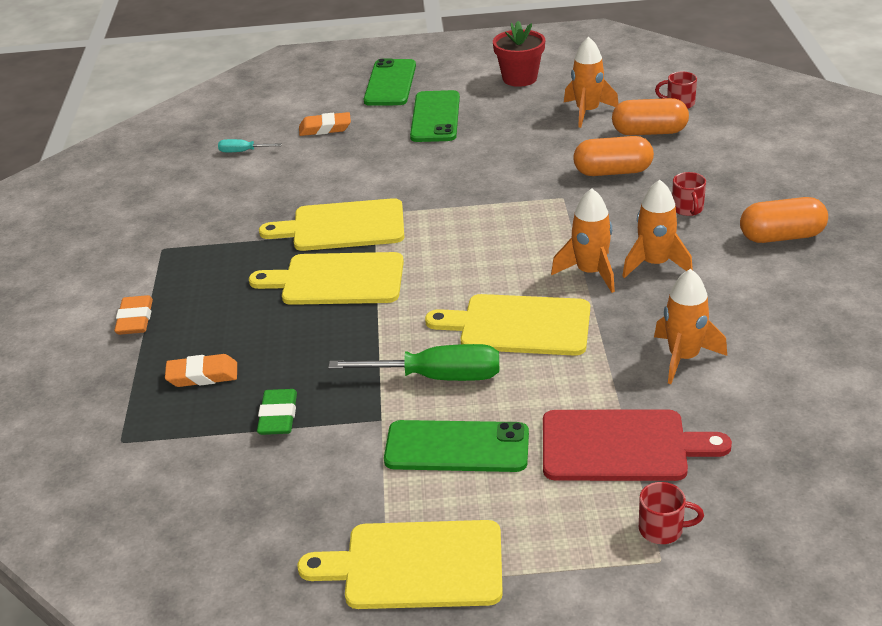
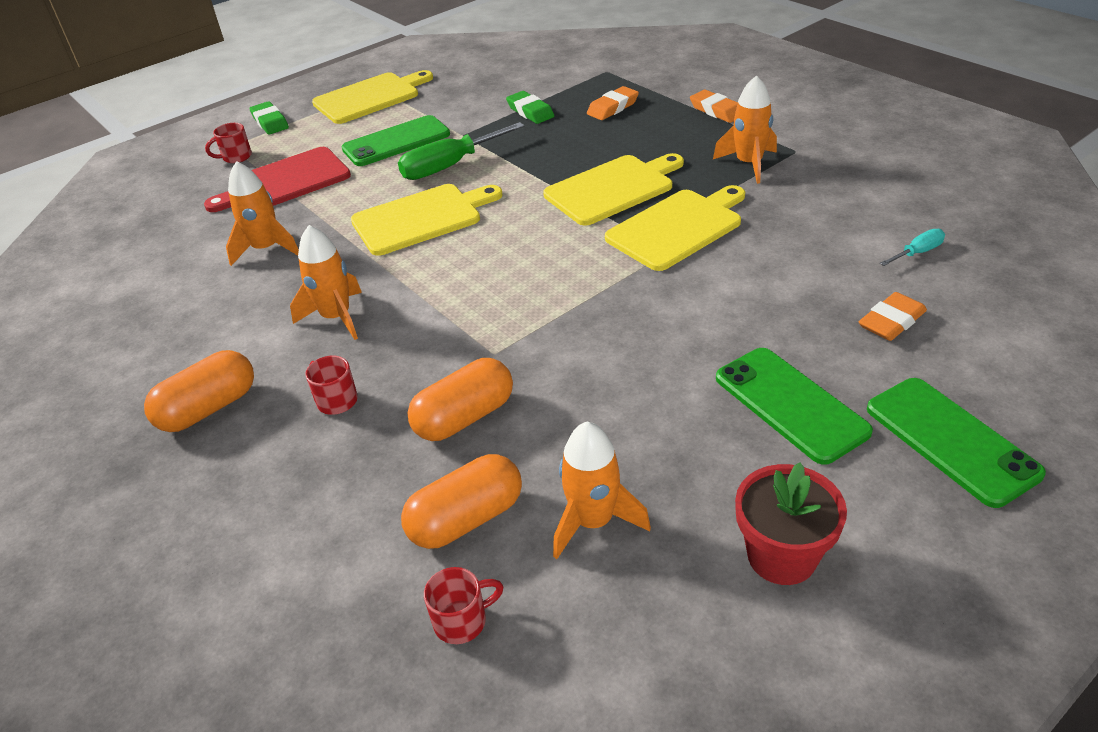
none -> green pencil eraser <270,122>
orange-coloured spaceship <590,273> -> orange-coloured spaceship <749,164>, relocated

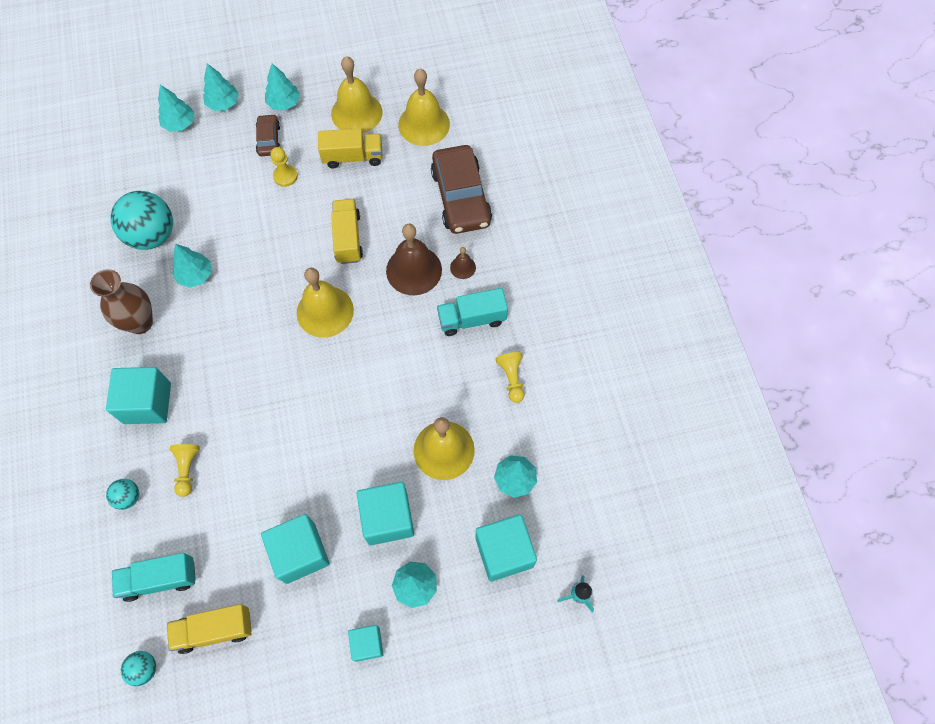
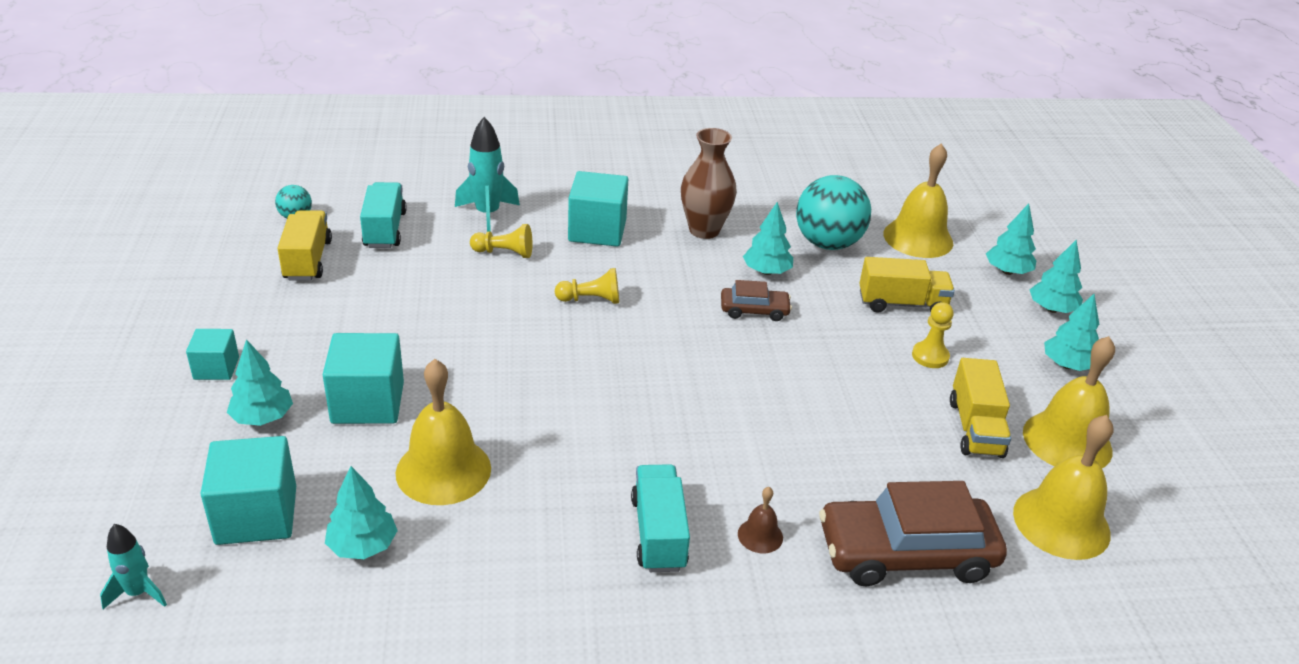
teal play ball <128,497> -> teal spaceship <487,215>
yellow chess pawn <511,378> -> yellow chess pawn <591,300>, relocated
dark brown toy car <269,139> -> dark brown toy car <754,310>, relocated
yellow lorry <348,238> -> yellow lorry <902,304>, relocated
yellow bell <325,311> -> yellow bell <918,238>, relocated
teal block <300,553> -> none
dark brown bell <414,270> -> none

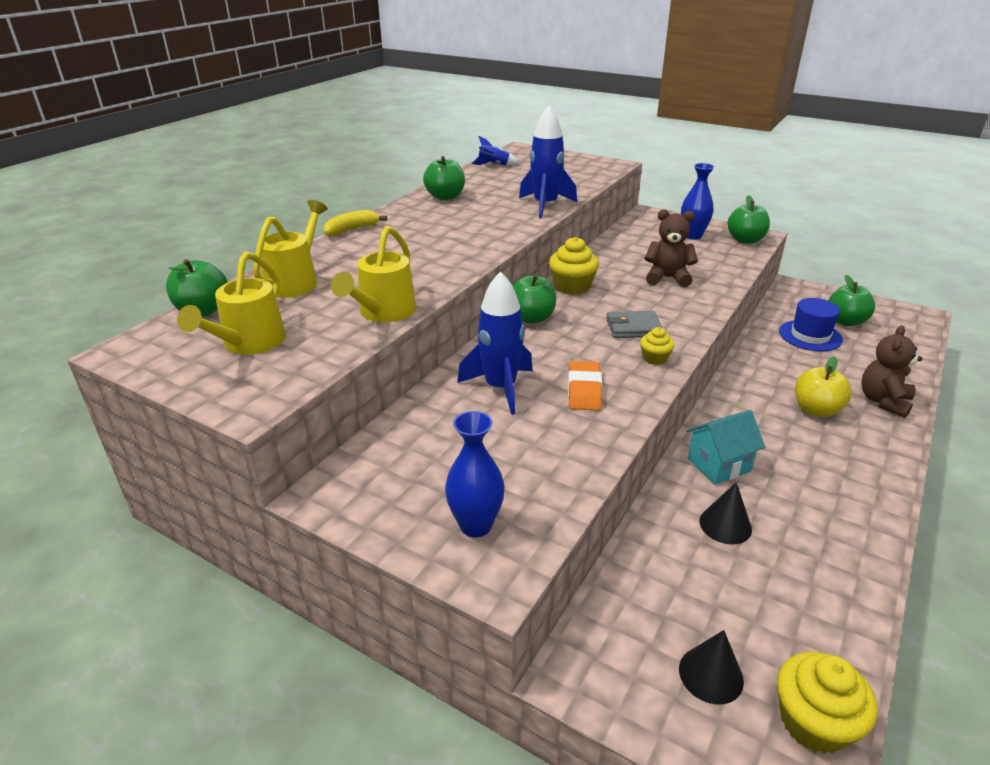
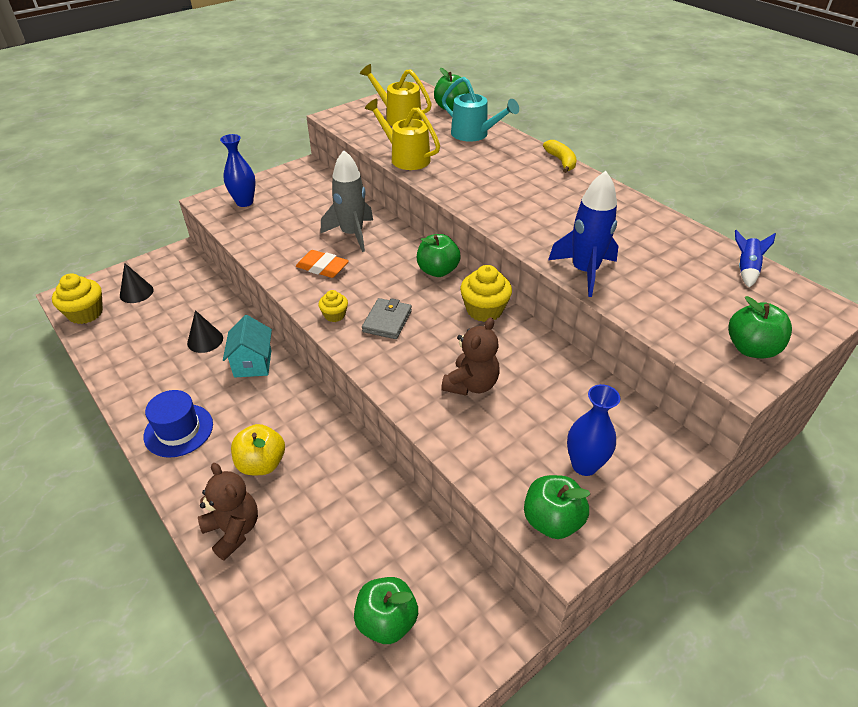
royal blue hat <810,336> -> royal blue hat <178,430>, relocated
royal blue spaceship <500,388> -> gray spaceship <352,234>
yellow sprinkling can <295,281> -> teal sprinkling can <474,134>
green apple fruit <445,197> -> green apple fruit <751,348>, relocated

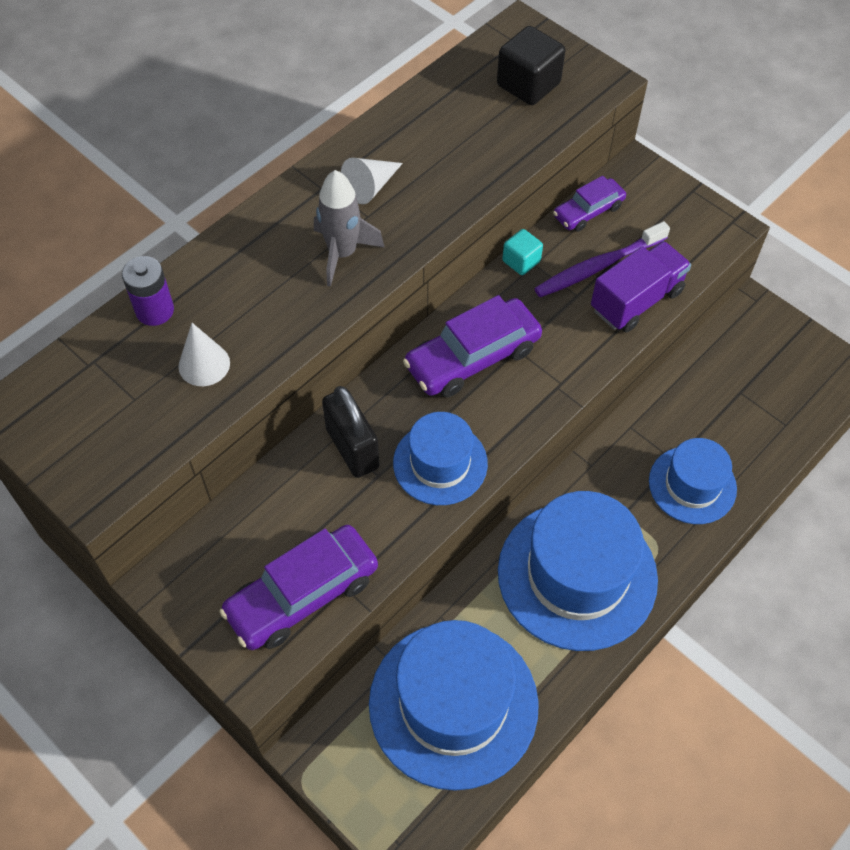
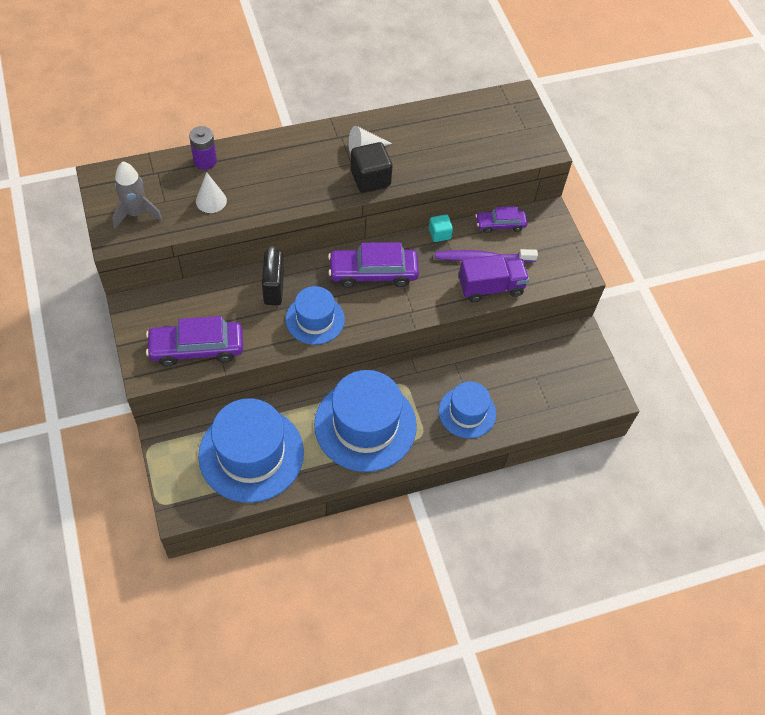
gray spaceship <342,253> -> gray spaceship <136,213>, relocated
black block <528,84> -> black block <370,178>, relocated

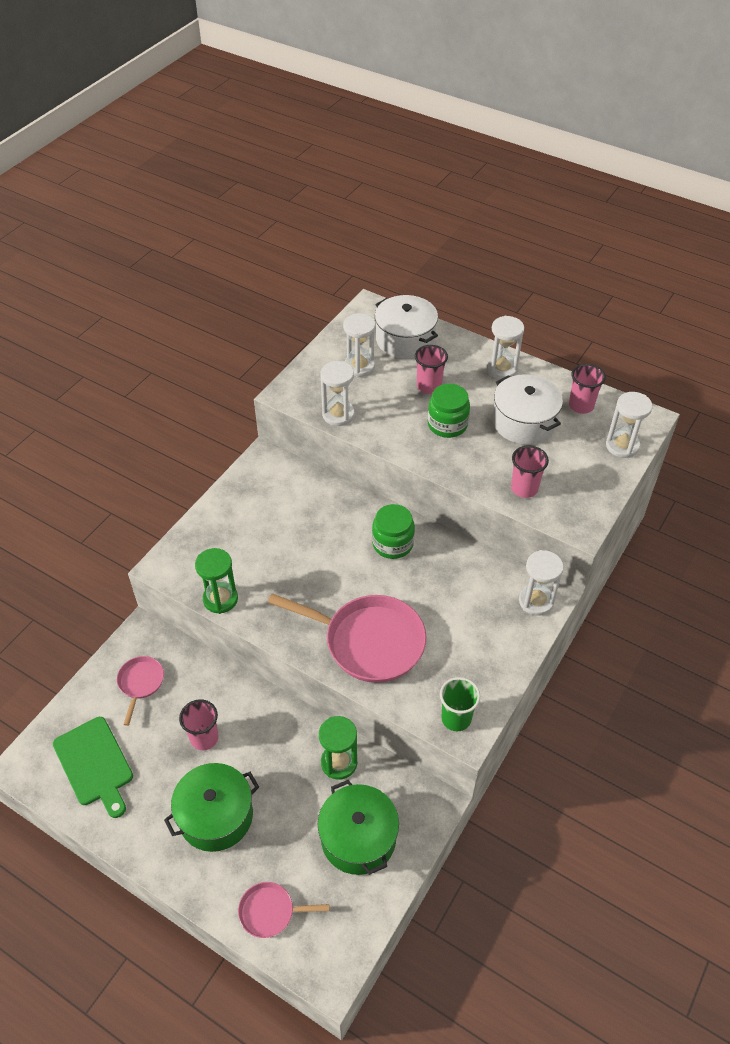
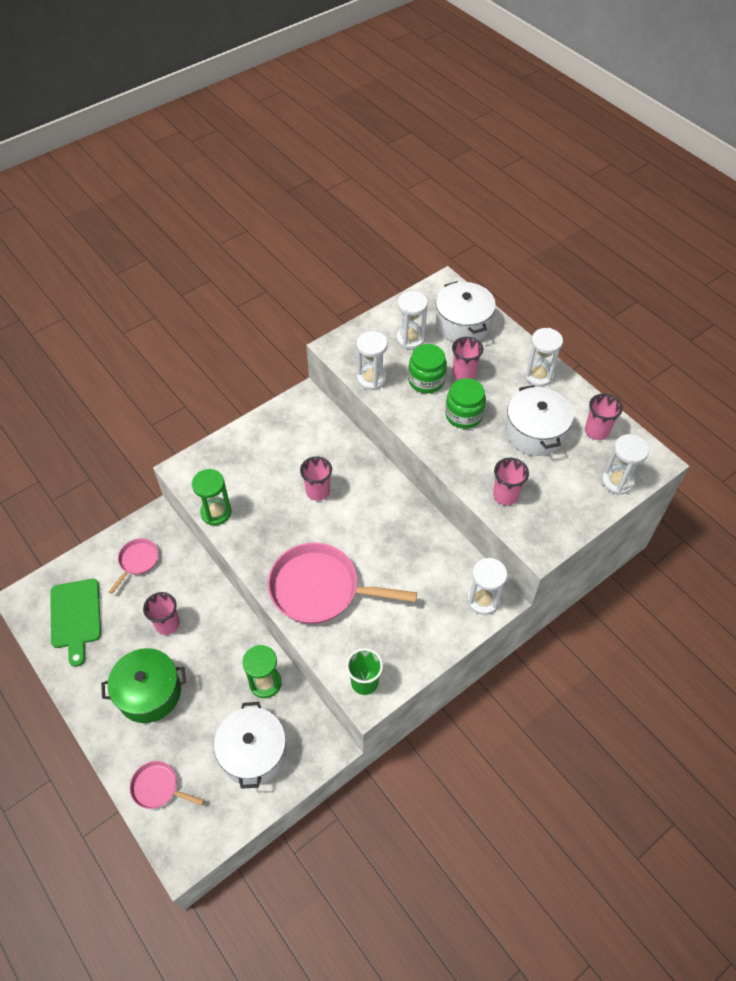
green pot <358,838> -> pure white pot <253,752>
rose-pink skillet <368,641> -> rose-pink skillet <320,589>, 150 degrees clockwise
none -> rose-pink cup <318,491>
green jar <392,544> -> green jar <426,380>, relocated

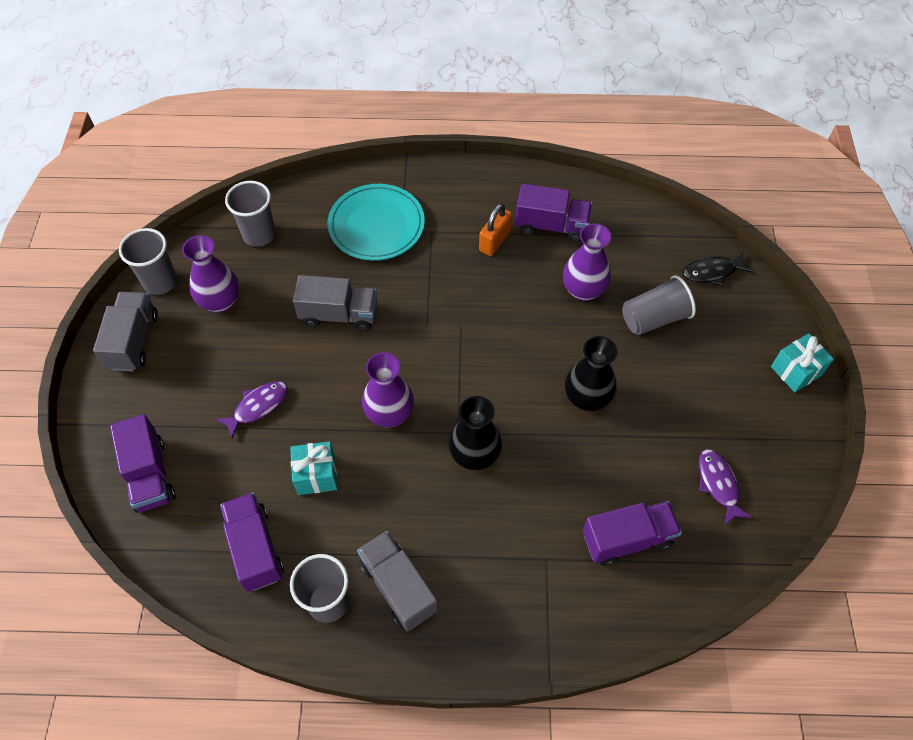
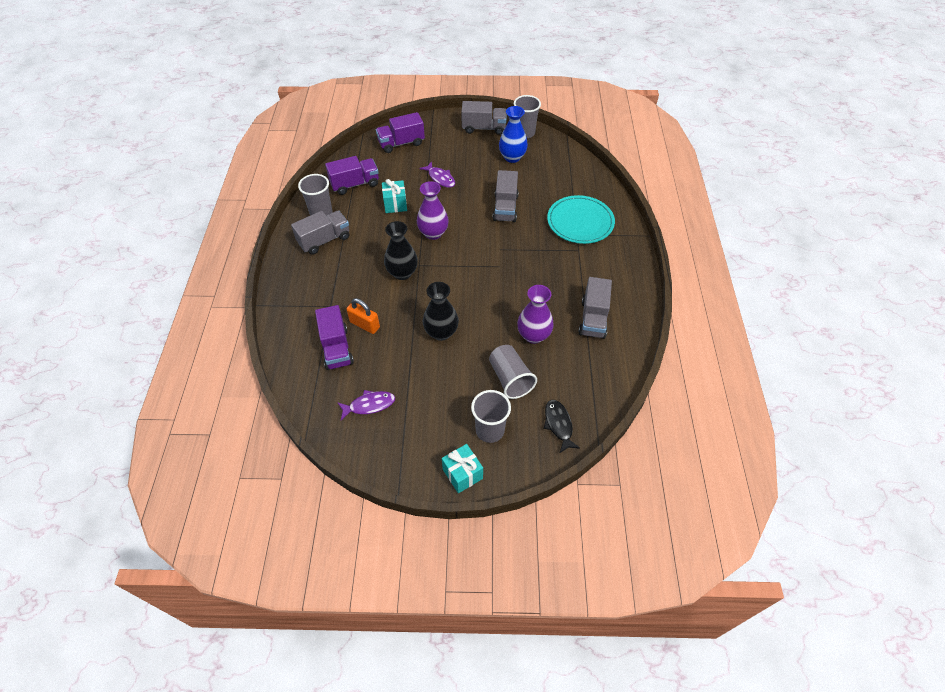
orange-coloured lock <494,241> -> orange-coloured lock <364,325>, relocated
gray cup <259,234> -> gray cup <490,430>, relocated
purple vase <220,302> -> royal blue vase <512,157>
purple lorry <551,226> -> gray lorry <593,318>

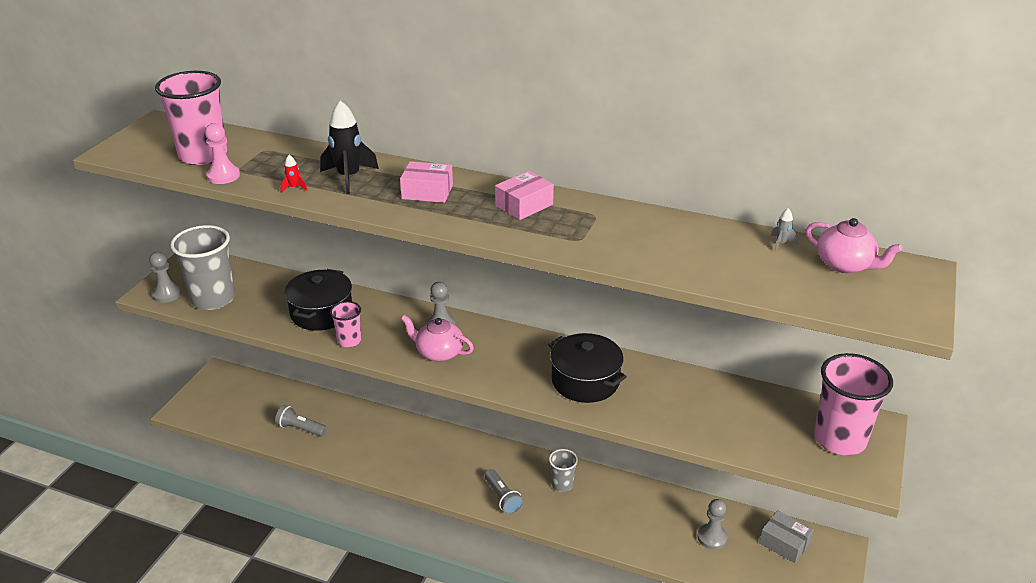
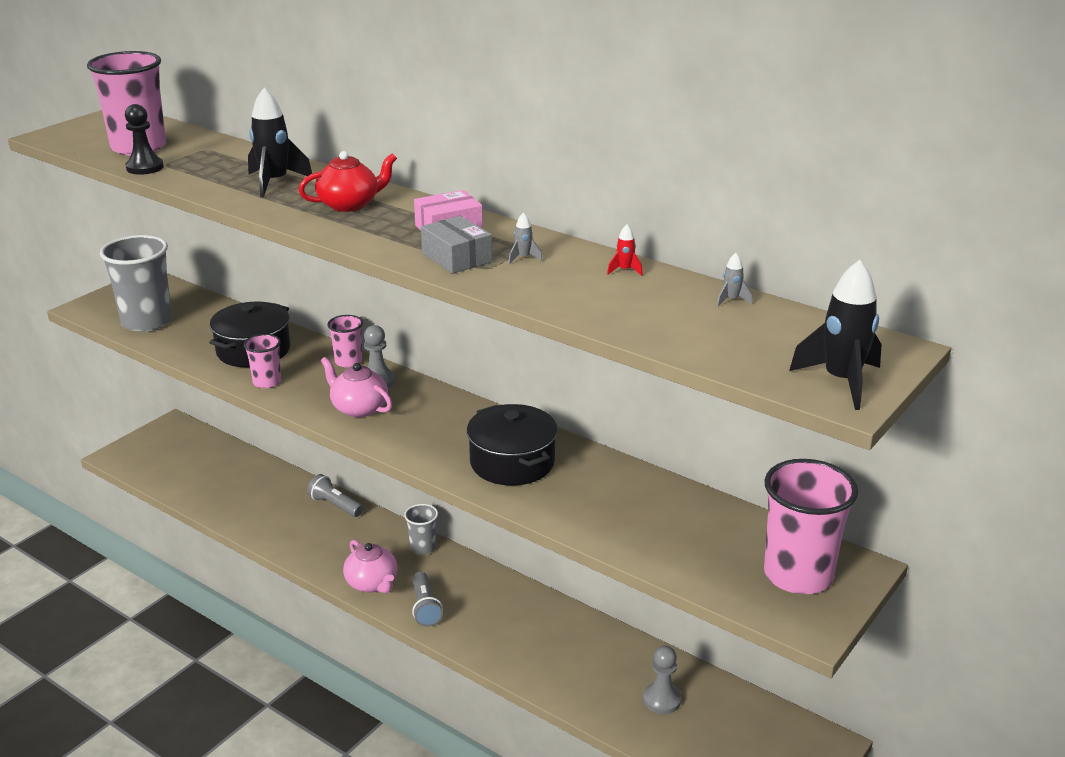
rose-pink chess pawn <223,176> -> black chess pawn <145,167>
rose-pink parcel <427,192> -> red china teapot <349,204>
gray torch <300,428> -> gray torch <335,505>, relocated
none -> rose-pink cup <348,362>
rose-pink china teapot <845,265> -> rose-pink china teapot <372,583>, relocated
gray cup <562,484> -> gray cup <423,547>, relocated
gray parcel <784,543> -> gray parcel <457,258>, relocated
none -> gray spaceship <523,258>
red spaceship <294,188> -> red spaceship <625,270>, relocated
none -> black spaceship <841,381>
gray chess pawn <167,294> -> none

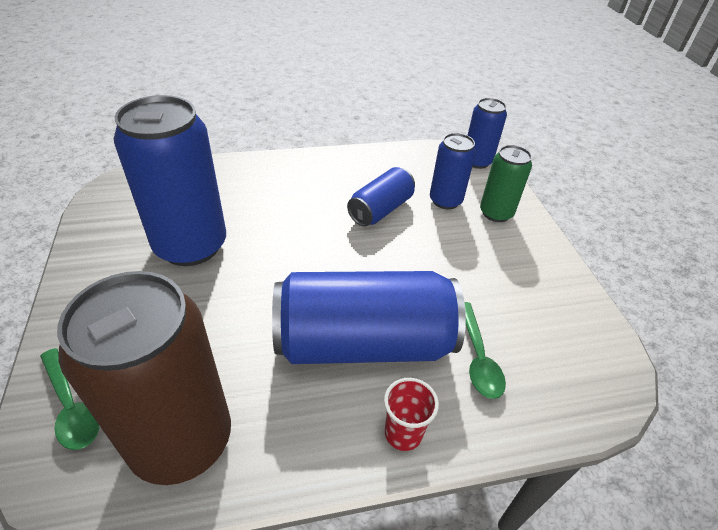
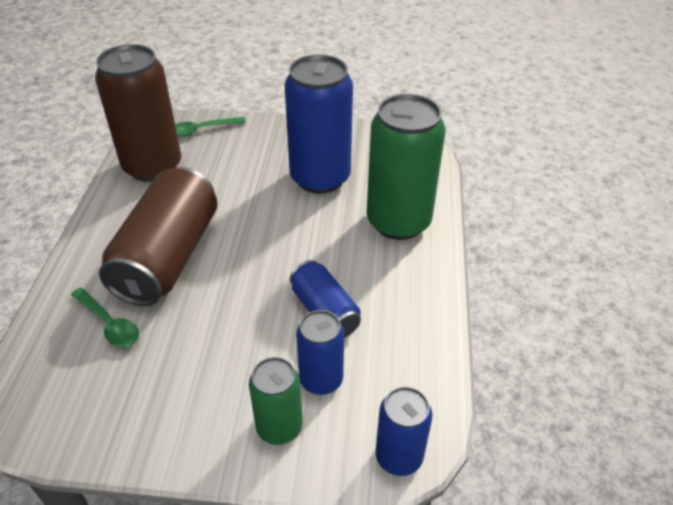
green teaspoon <478,357> -> green teaspoon <109,324>, 150 degrees counterclockwise
royal blue tin <363,342> -> dark brown tin <168,257>
none -> green tin <398,222>
red cup <403,433> -> none

